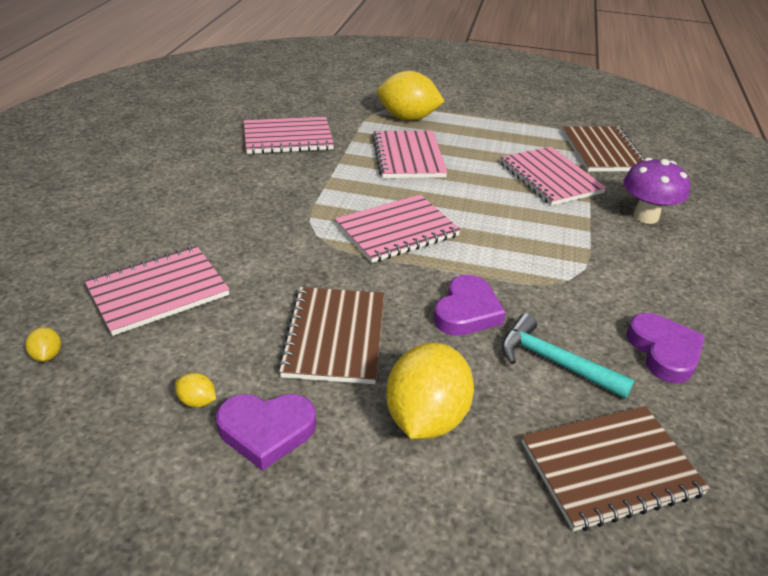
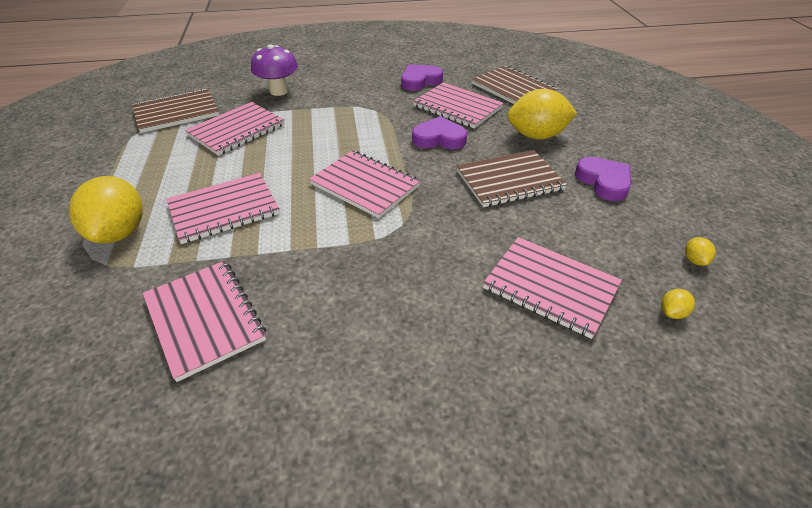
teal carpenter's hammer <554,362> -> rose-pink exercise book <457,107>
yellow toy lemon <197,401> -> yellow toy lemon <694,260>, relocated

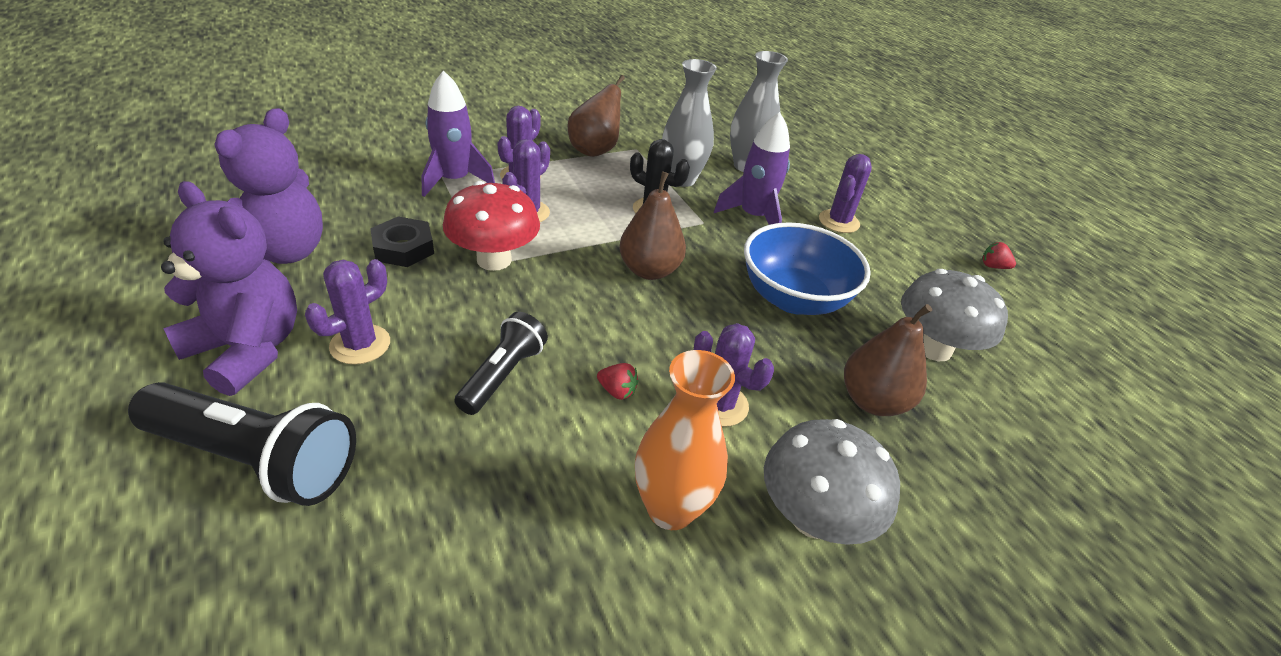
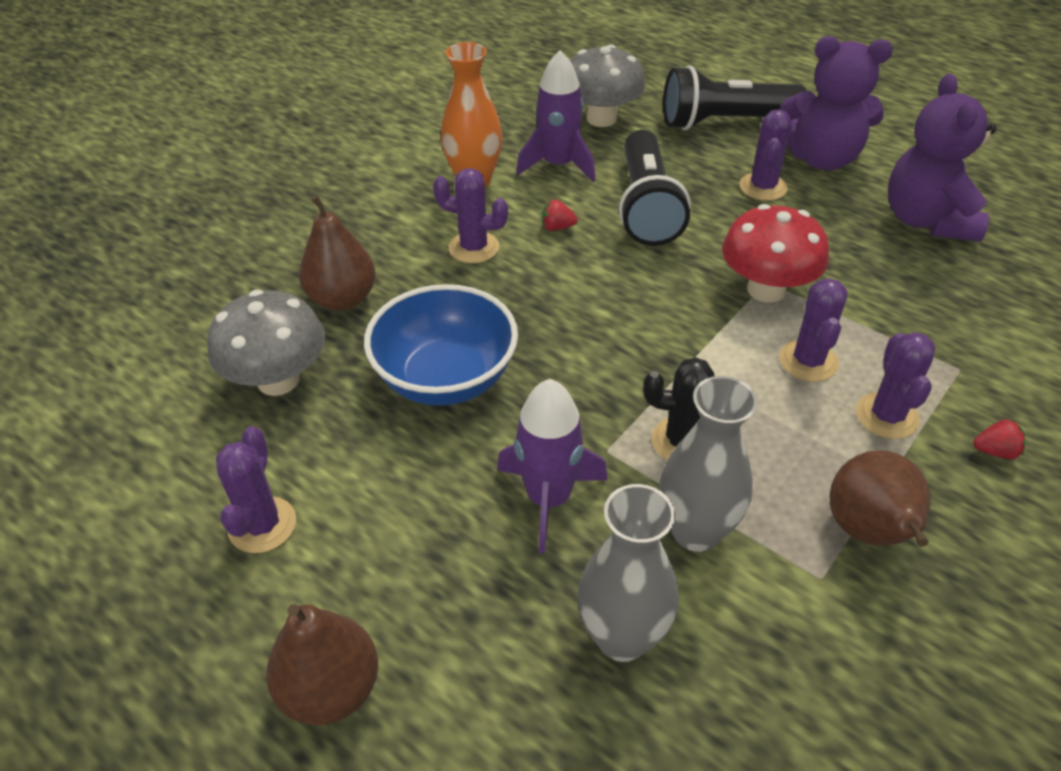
purple prickly plant <839,222> -> purple prickly plant <262,525>, relocated
dark brown toy pear <649,270> -> dark brown toy pear <330,689>, relocated
purple spaceship <454,180> -> purple spaceship <558,165>, relocated
gray fungus <813,517> -> gray fungus <601,118>, relocated
black torch <503,375> -> black torch <646,206>, x1.64
red berry <993,266> -> red berry <995,451>, relocated
black hex nut <403,248> -> none

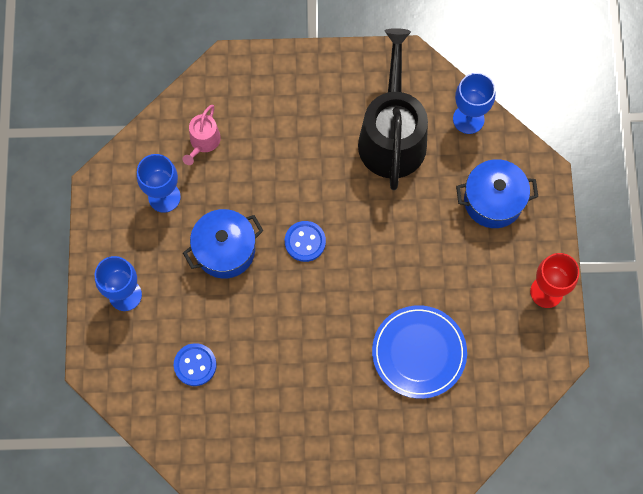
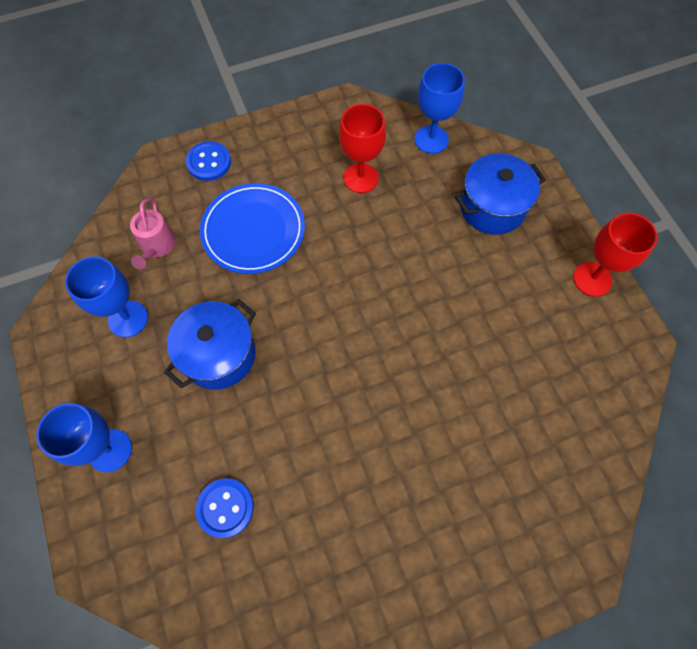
royal blue button <305,242> -> royal blue button <209,162>, relocated
royal blue flat dish <419,352> -> royal blue flat dish <253,230>, relocated
black sprinkling can <392,136> -> red goblet <361,178>

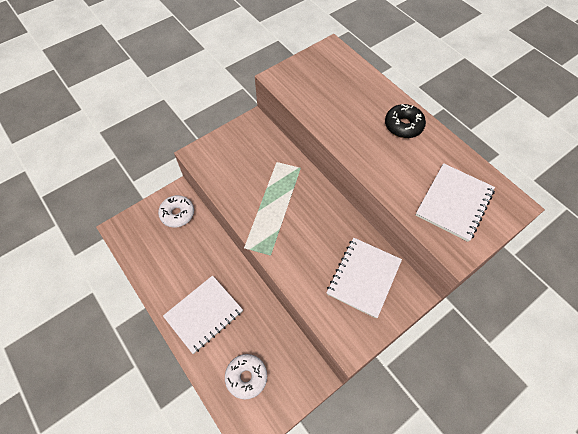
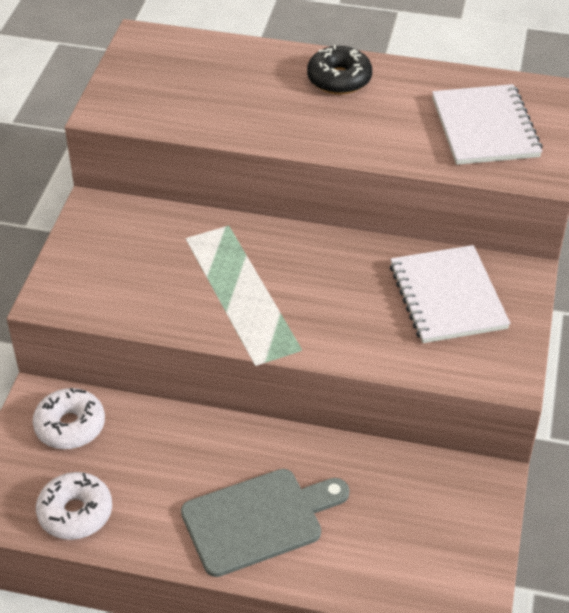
pure white glazed donut <246,377> -> pure white glazed donut <75,513>, relocated
pure white exercise book <204,314> -> gray chopping board <258,520>

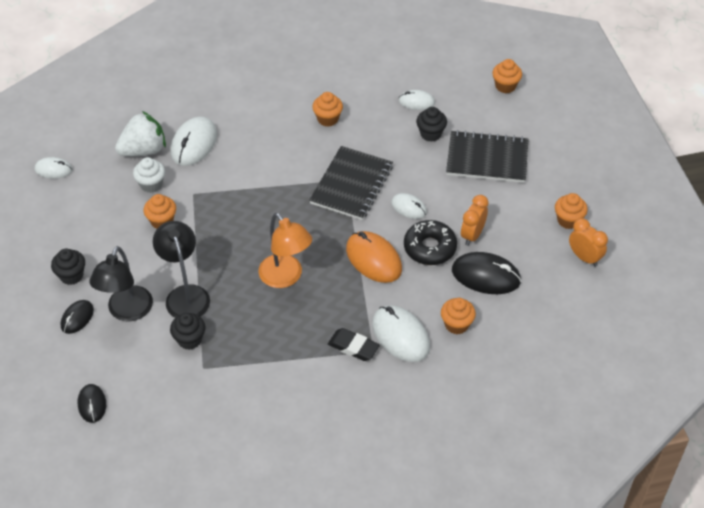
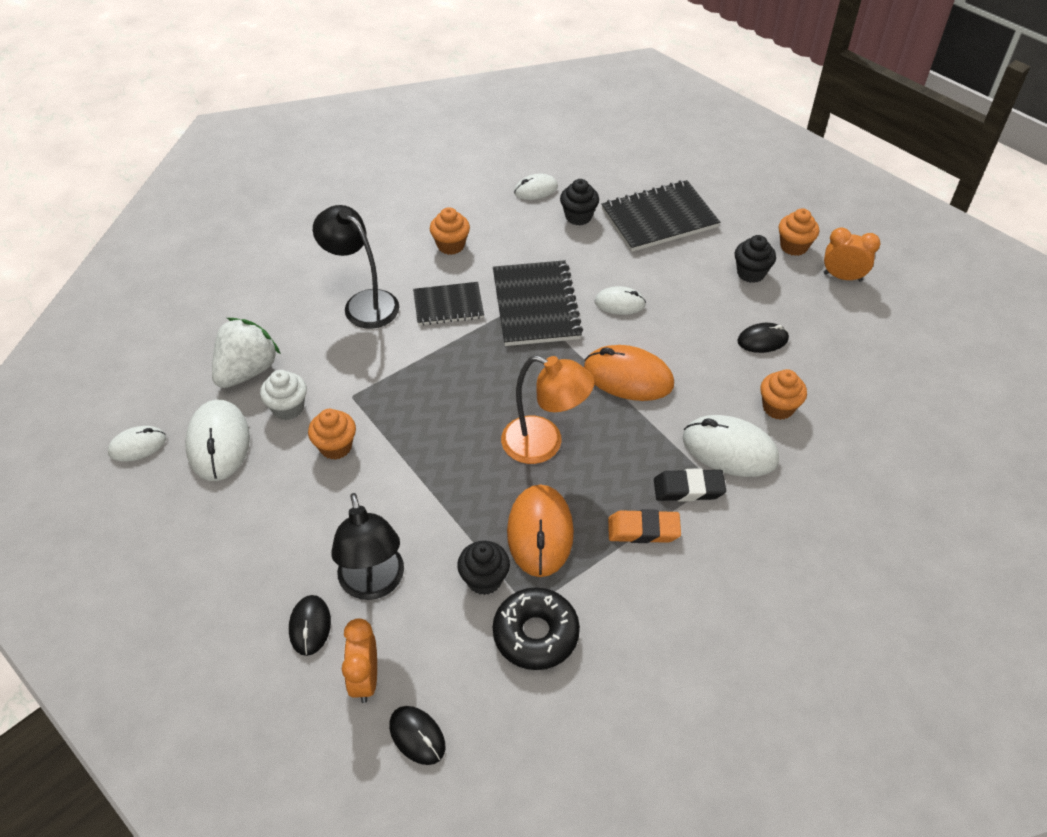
pure white computer mouse <194,144> -> pure white computer mouse <218,443>, relocated
black reading lamp <185,295> -> black reading lamp <363,303>, relocated
orange-coloured clock <472,235> -> orange-coloured clock <365,679>, relocated
none -> black exercise book <448,305>
black glazed donut <429,248> -> black glazed donut <535,634>, relocated
none -> orange-coloured computer mouse <540,532>
none -> orange-coloured pencil eraser <643,530>
black fairy cake <71,275> -> black fairy cake <751,273>, relocated
black computer mouse <486,276> -> black computer mouse <762,340>, x0.58
orange-coloured fairy cake <505,86> -> none

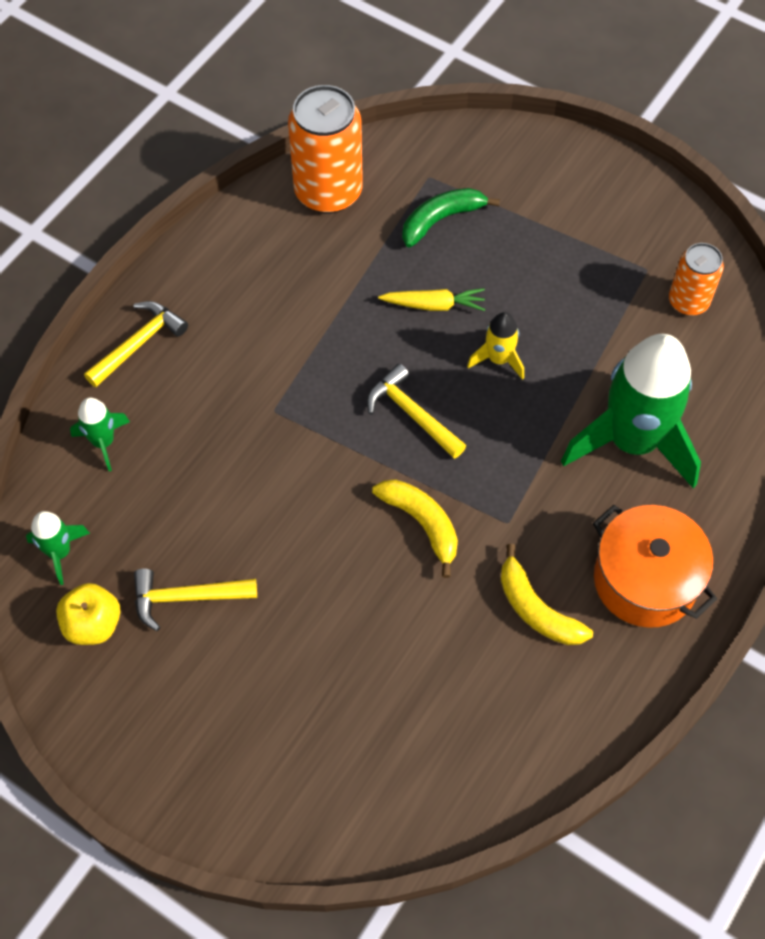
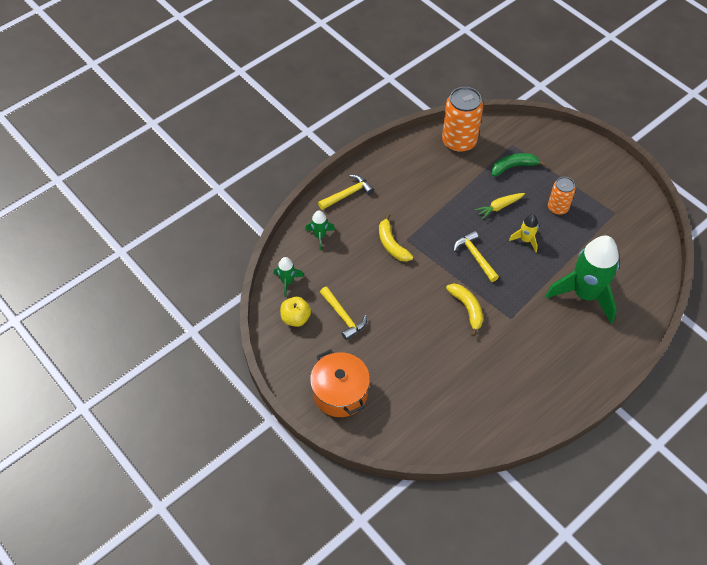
orange-coloured pot <645,580> -> orange-coloured pot <340,393>, relocated
yellow carpenter's hammer <187,598> -> yellow carpenter's hammer <343,316>, 135 degrees counterclockwise
yellow toy banana <536,609> -> yellow toy banana <391,244>, relocated
yellow carrot <434,305> -> yellow carrot <499,207>, 135 degrees clockwise
orange-coloured tin <688,301> -> orange-coloured tin <558,208>, relocated

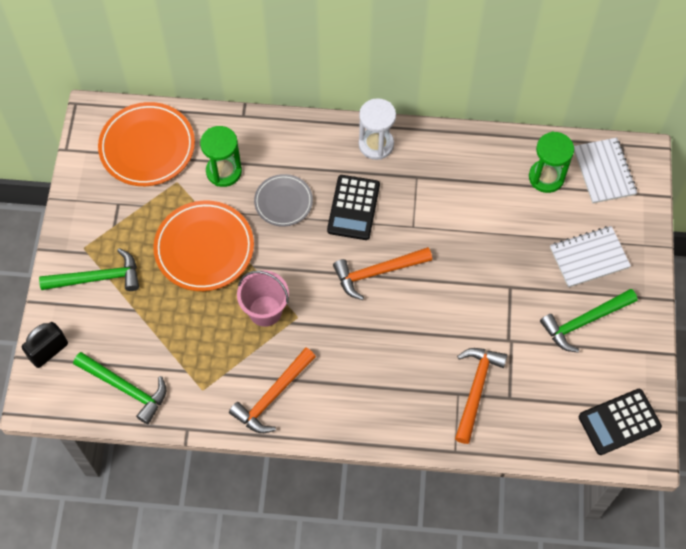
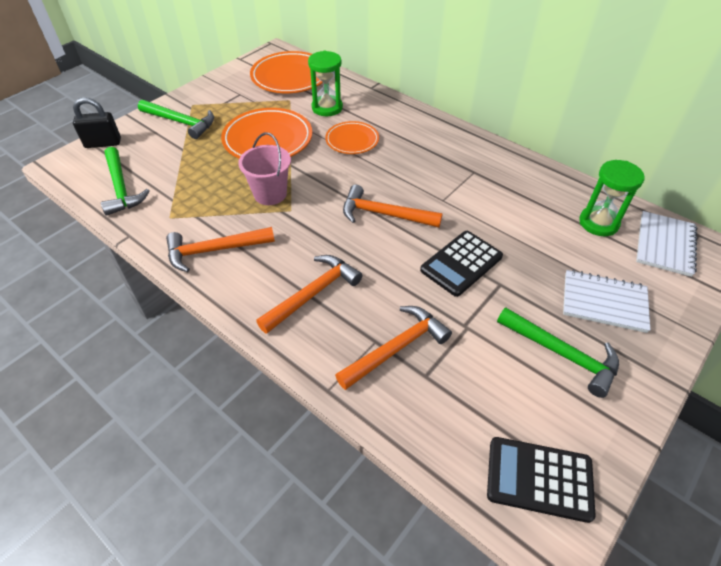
none -> orange-coloured carpenter's hammer <313,294>
gray flat dish <283,202> -> orange-coloured flat dish <352,140>
black adding machine <353,208> -> black adding machine <461,263>, relocated
green carpenter's hammer <584,321> -> green carpenter's hammer <562,354>, 150 degrees counterclockwise
pure white hourglass <376,144> -> none

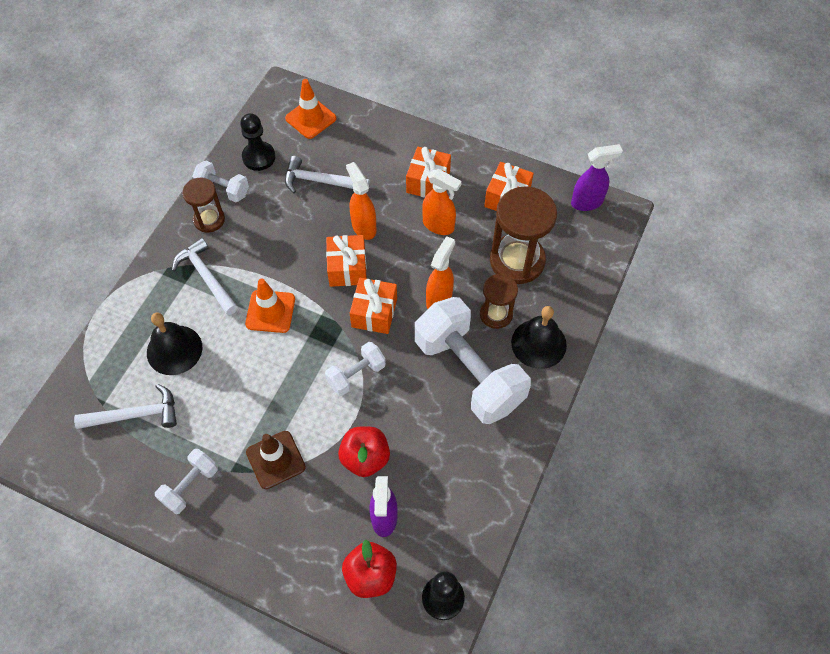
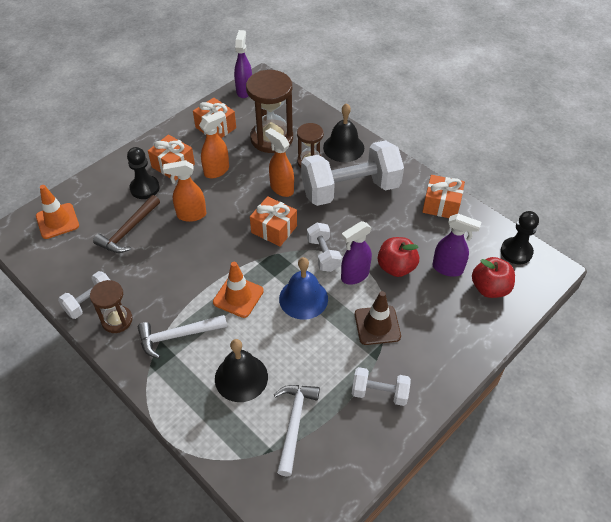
pure white carpenter's hammer <321,181> -> dark brown carpenter's hammer <128,231>
black chess pawn <259,157> -> black chess pawn <145,188>, relocated
none -> royal blue bell <303,298>
none -> purple spray cleaner <354,276>
pure white hand weight <190,485> -> pure white hand weight <379,393>, 45 degrees counterclockwise
orange-coloured present <347,268> -> orange-coloured present <441,205>, relocated

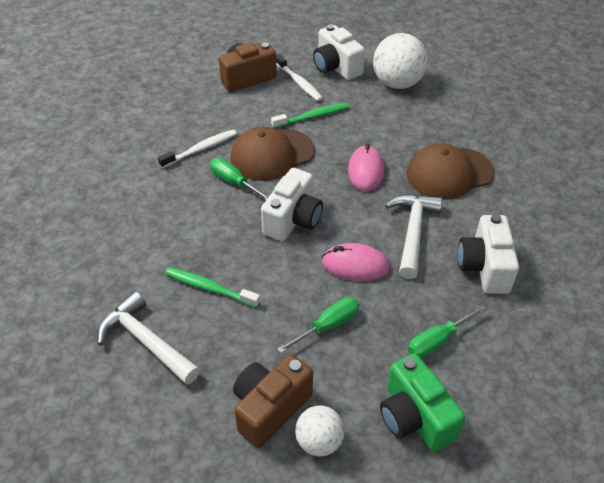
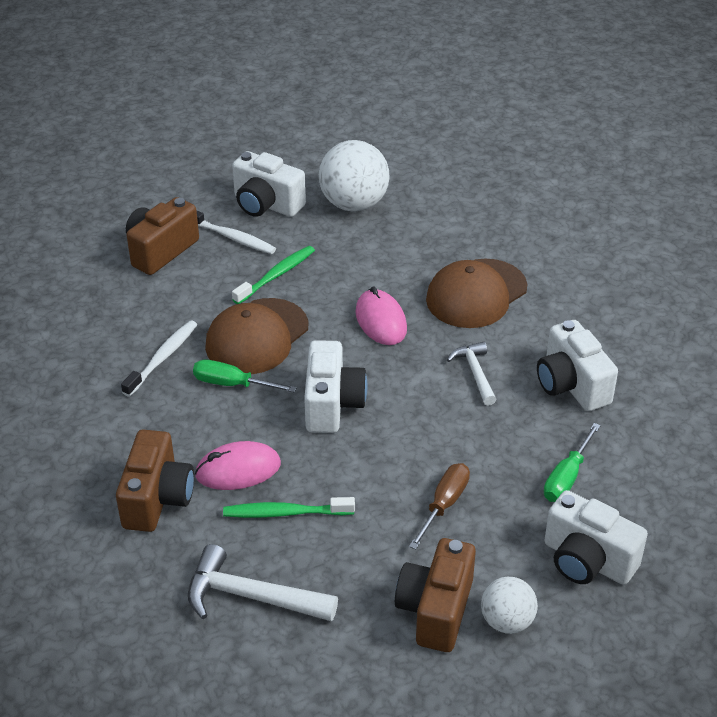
none -> dark brown compact camera <157,499>
rose-pink computer mouse <355,265> -> rose-pink computer mouse <238,470>, relocated
green hand screwdriver <328,326> -> dark brown hand screwdriver <444,505>
pure white carpenter's hammer <413,232> -> pure white carpenter's hammer <475,373>, x0.63
green compact camera <414,417> -> pure white compact camera <587,560>

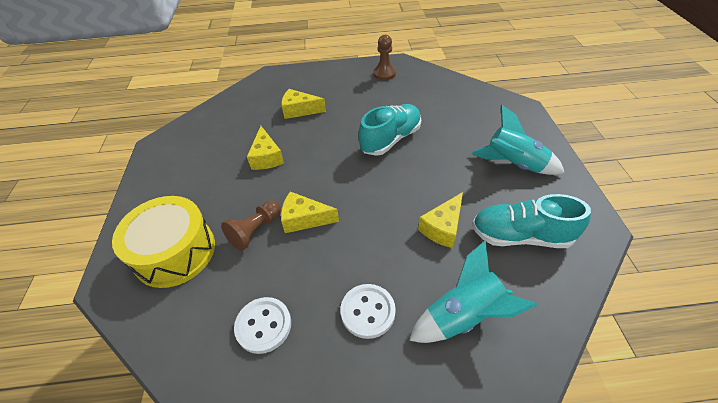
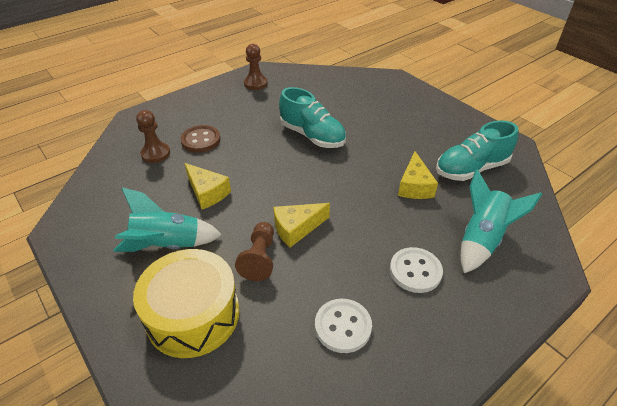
teal spaceship <514,164> -> teal spaceship <167,245>, relocated
none -> dark brown chess pawn <155,154>
yellow cheese <299,110> -> dark brown button <201,140>
teal sneaker <390,139> -> teal sneaker <312,136>, 120 degrees clockwise

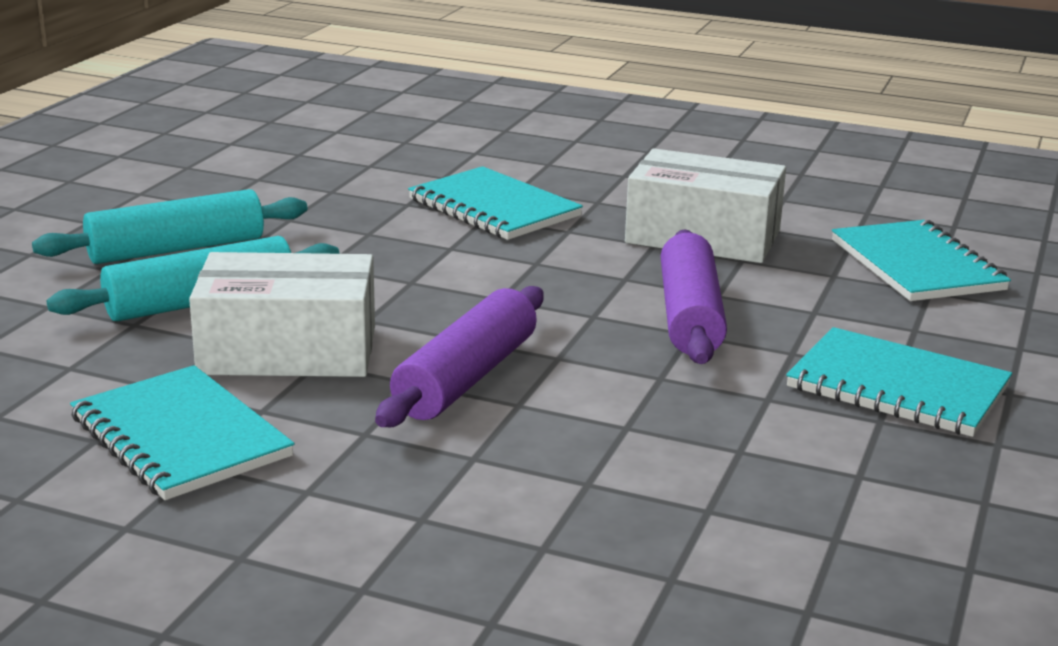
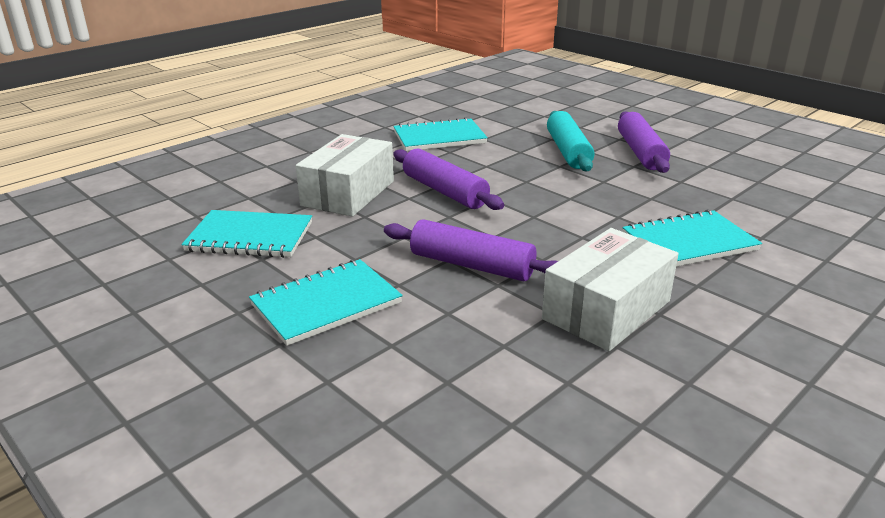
teal exercise book <916,265> -> teal exercise book <250,237>, relocated
pure white parcel <288,351> -> pure white parcel <348,193>, relocated
teal pastry roller <176,249> -> purple pastry roller <640,152>

